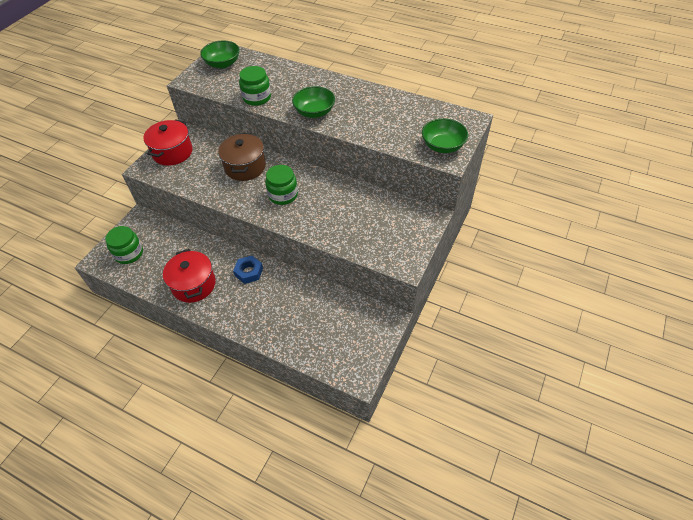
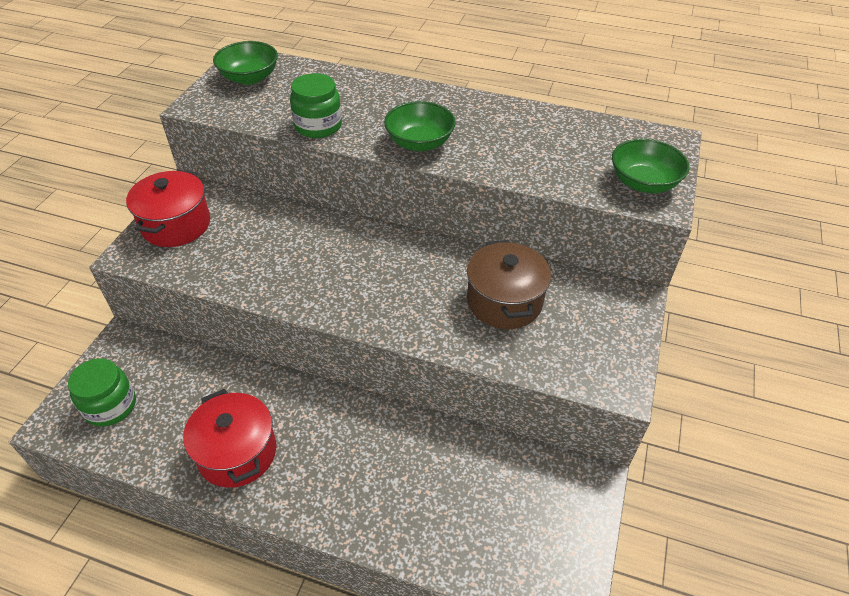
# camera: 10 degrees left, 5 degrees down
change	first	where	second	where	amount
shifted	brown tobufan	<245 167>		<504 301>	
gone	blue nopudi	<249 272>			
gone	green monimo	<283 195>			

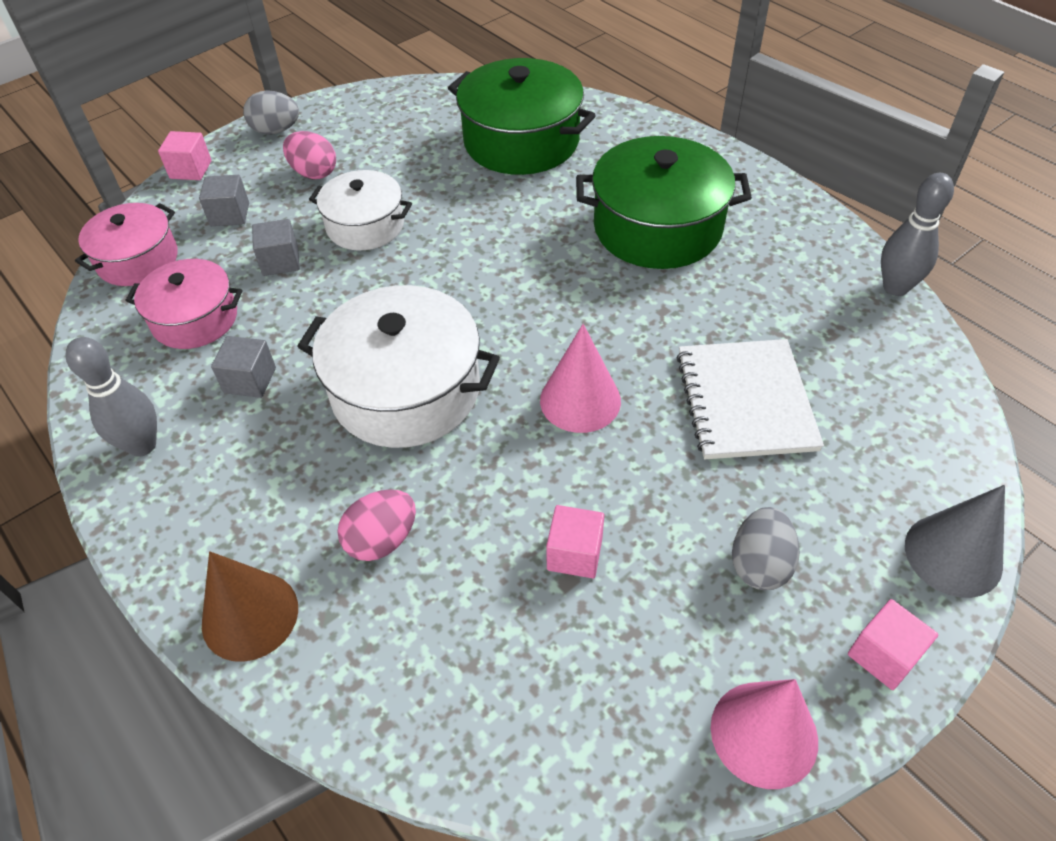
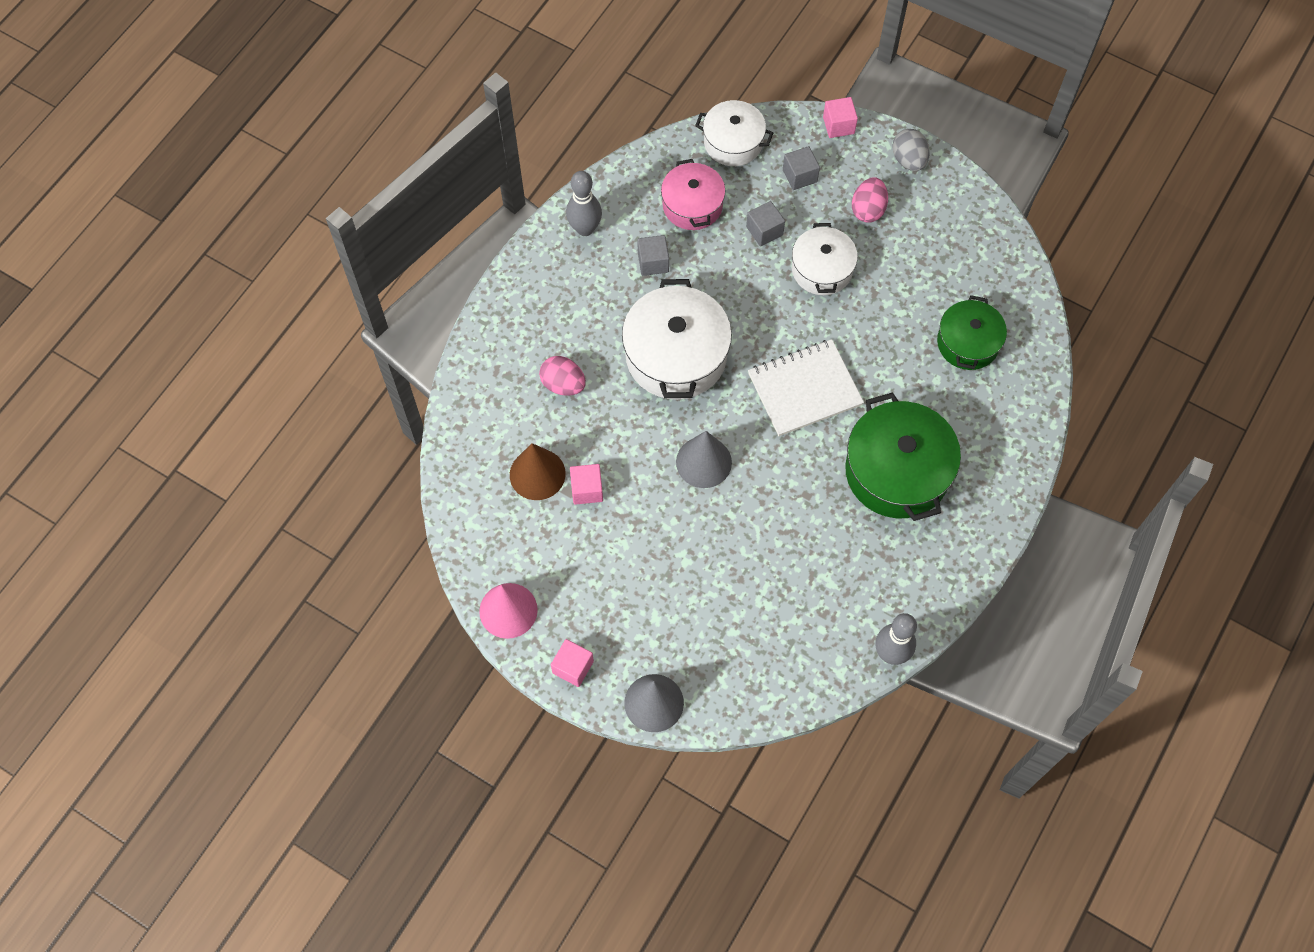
# camera: 70 degrees right, 15 degrees up
change	first	where	second	where	amount
shifted	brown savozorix	<250 615>		<537 474>	
repainted	pink savozorix	<580 400>	grey savozorix	<703 462>	
repainted	pink tobufan	<138 260>	white tobufan	<733 142>	
shifted	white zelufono	<745 401>		<804 389>	
scaled	green tobufan	<521 141>		<968 343>	x0.62
gone	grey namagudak	<759 564>			

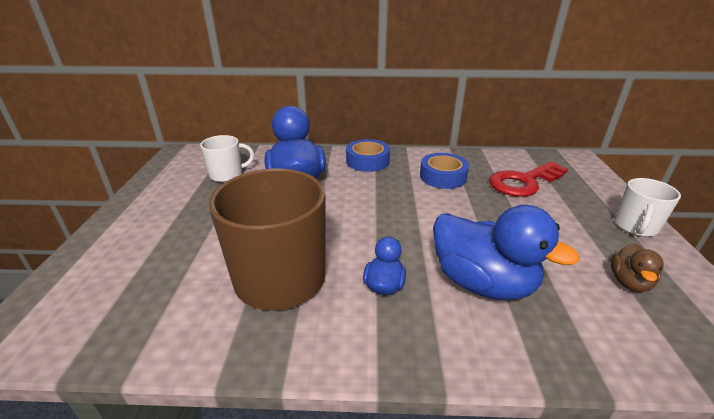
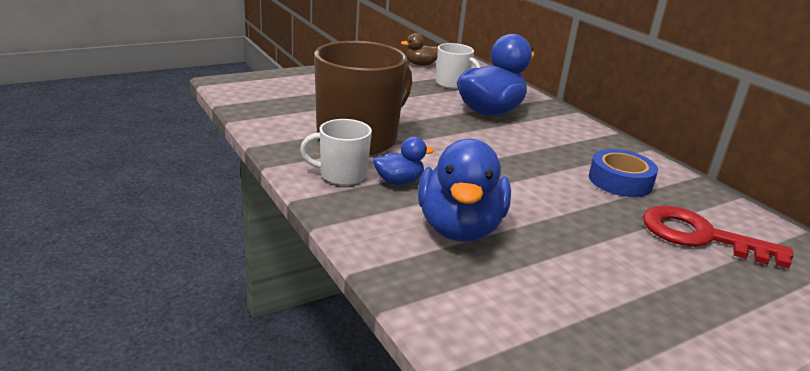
# camera: 55 degrees right, 5 degrees down
change	first	where	second	where	amount
shifted	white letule	<635 227>		<342 175>	
shifted	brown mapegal	<629 282>		<421 64>	
gone	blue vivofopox	<367 161>			

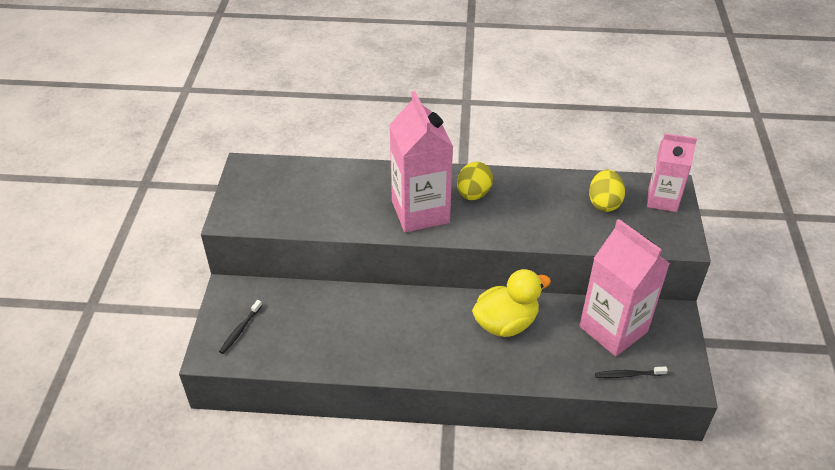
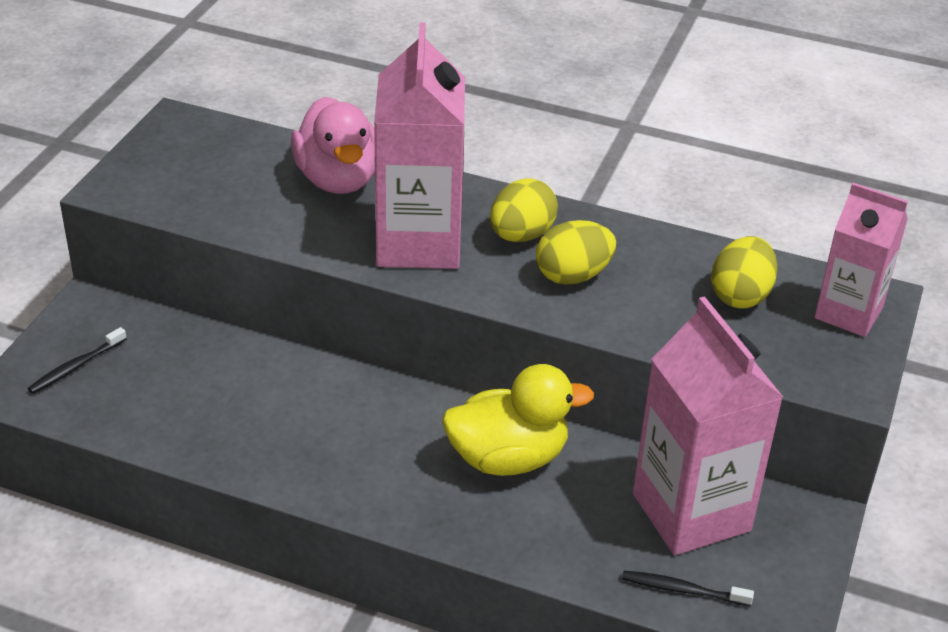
# camera: 15 degrees right, 5 degrees down
change	first	where	second	where	amount
new			pink mapegal	<338 179>	
new			yellow namagudak	<573 276>	

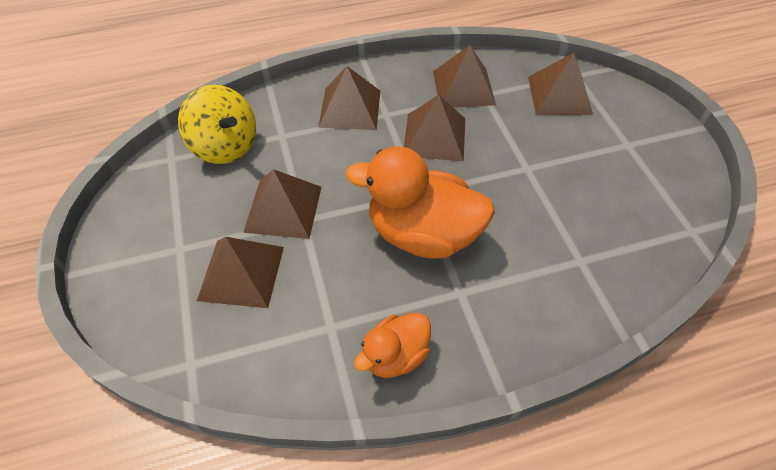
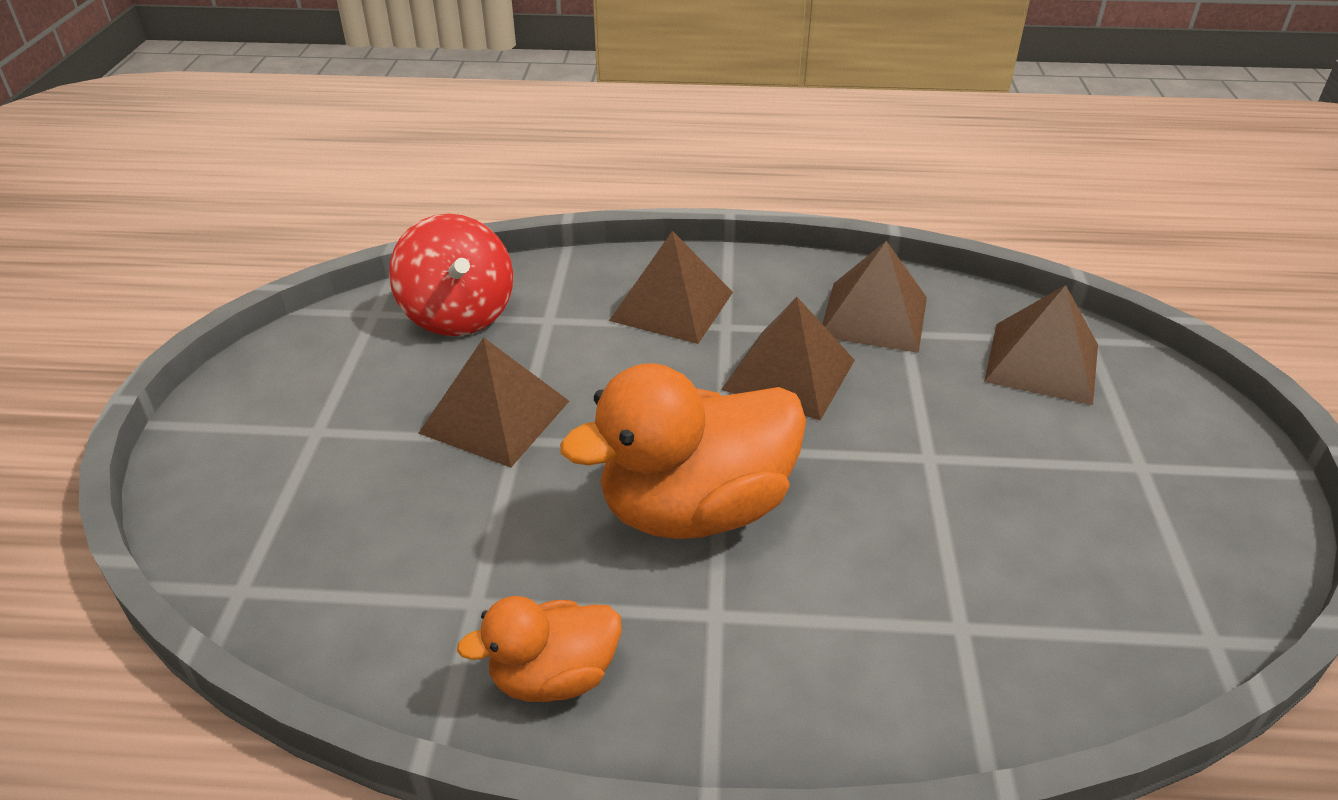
# camera: 20 degrees right, 15 degrees down
change	first	where	second	where	amount
repainted	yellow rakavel	<225 146>	red rakavel	<458 315>	
rotated	orange mapegal	<422 234>		<695 508>	60 degrees counterclockwise
gone	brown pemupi	<241 273>			

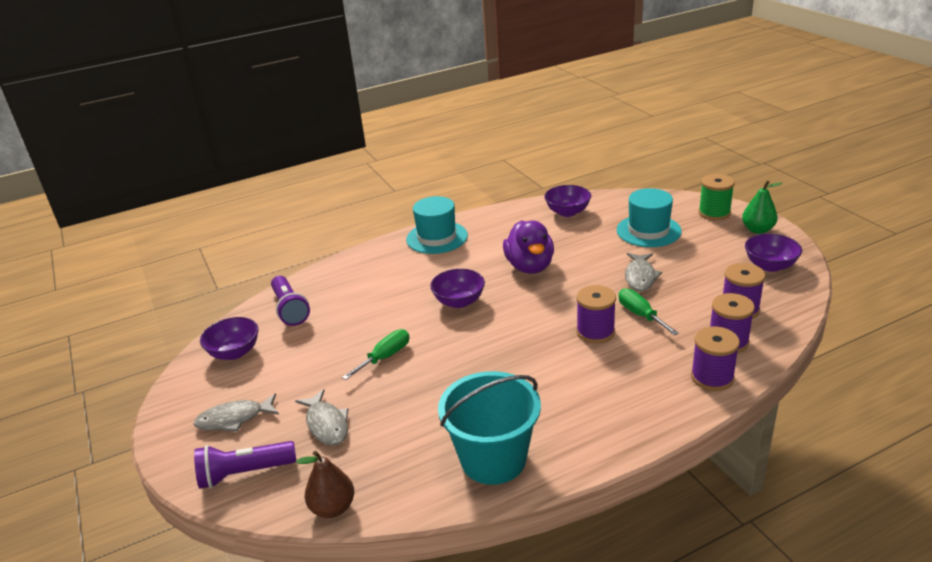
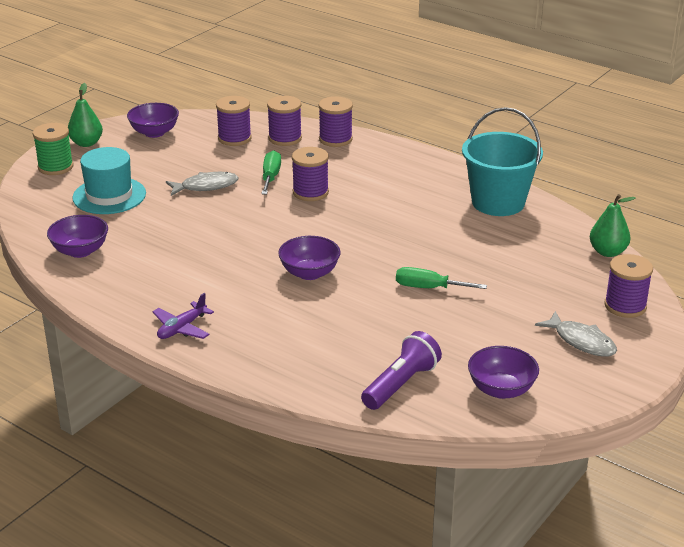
# camera: 120 degrees left, 0 degrees up
change	first	where	second	where	amount
swapped	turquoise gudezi	<437 237>	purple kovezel	<182 328>	
rotated	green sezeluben	<640 315>		<270 177>	150 degrees clockwise
repainted	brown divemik	<333 508>	green divemik	<607 252>	
swapped	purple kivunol	<245 473>	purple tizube	<625 306>	
gone	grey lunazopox	<326 424>			
gone	purple mapegal	<530 266>			

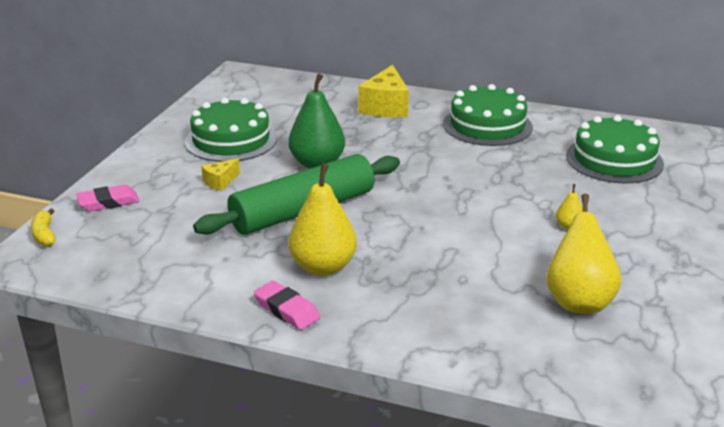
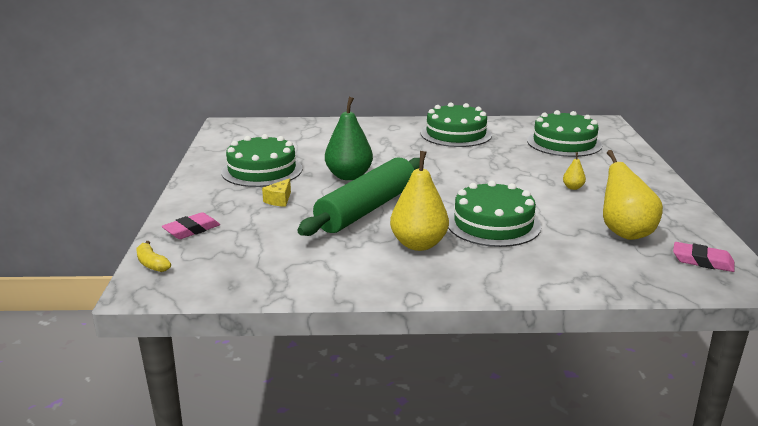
# camera: 20 degrees left, 5 degrees down
change	first	where	second	where	amount
new			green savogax	<493 224>	
shifted	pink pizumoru	<287 310>		<702 261>	
gone	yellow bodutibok	<386 107>			

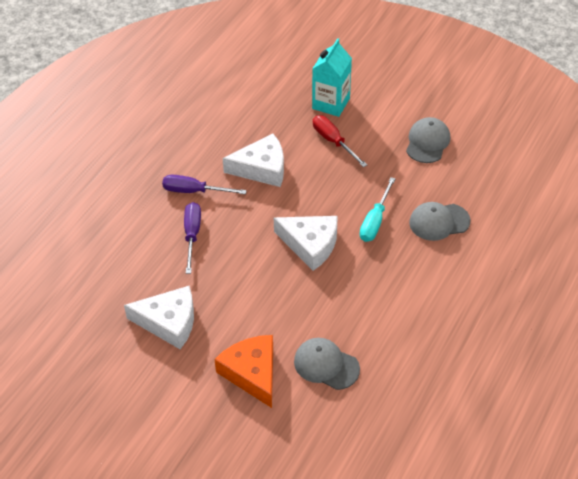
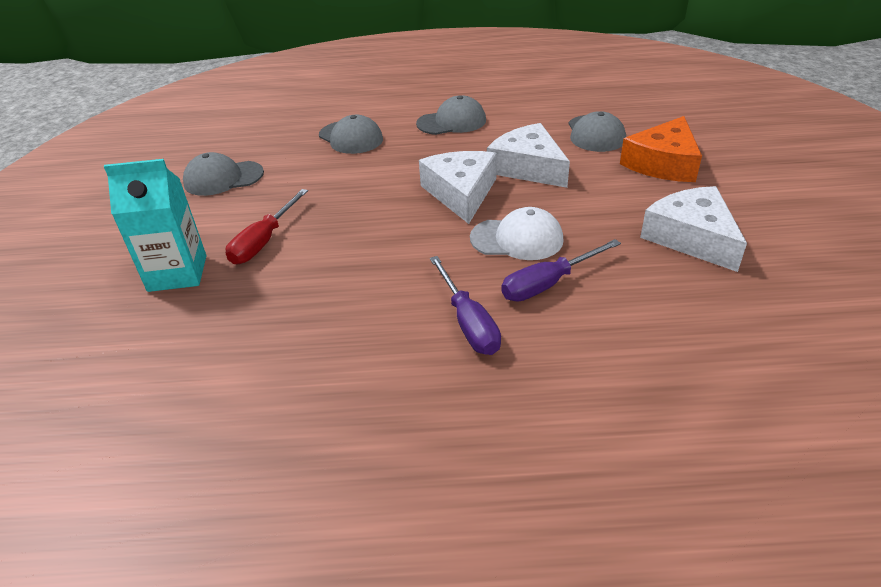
# camera: 120 degrees left, 10 degrees down
change	first	where	second	where	amount
new			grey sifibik	<452 122>	
new			white sifibik	<517 239>	
shifted	white bodutibok	<261 168>		<528 167>	
gone	turquoise sezeluben	<375 221>			

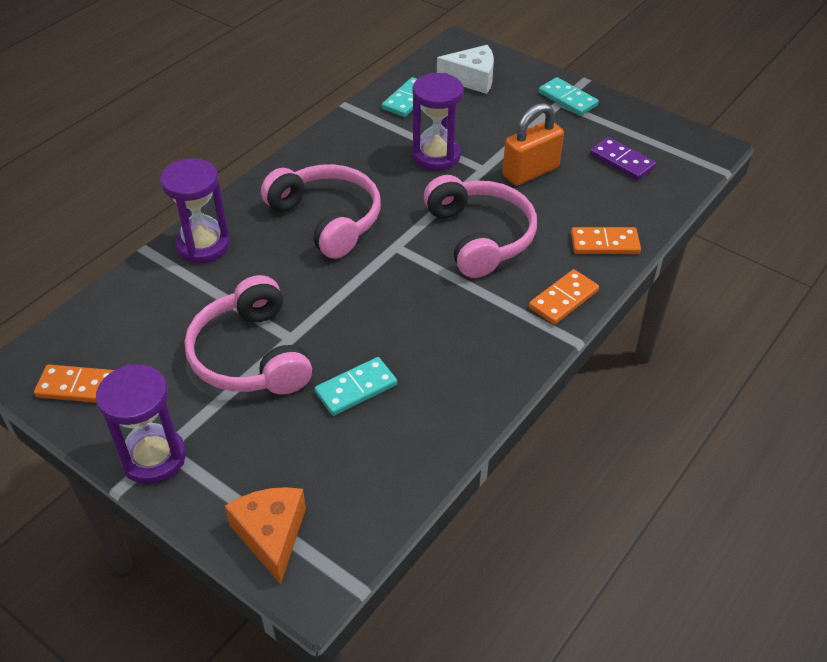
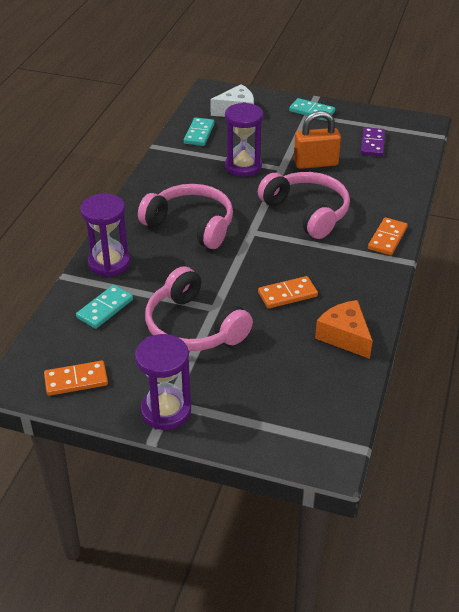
# camera: 20 degrees left, 5 degrees down
change	first	where	second	where	amount
shifted	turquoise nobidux	<356 389>		<105 309>	
shifted	orange nobidux	<604 243>		<287 294>	
rotated	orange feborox	<530 172>		<315 163>	45 degrees clockwise
shifted	orange bodutibok	<271 535>		<344 336>	
rotated	purple nobidux	<622 161>		<372 144>	75 degrees clockwise

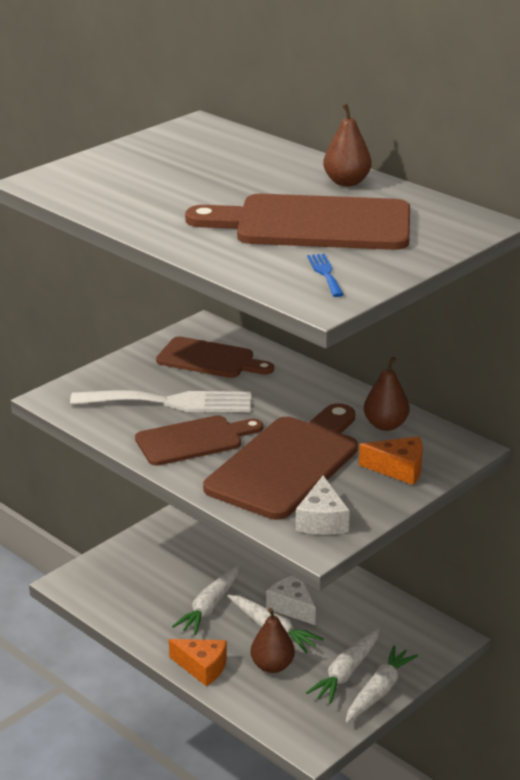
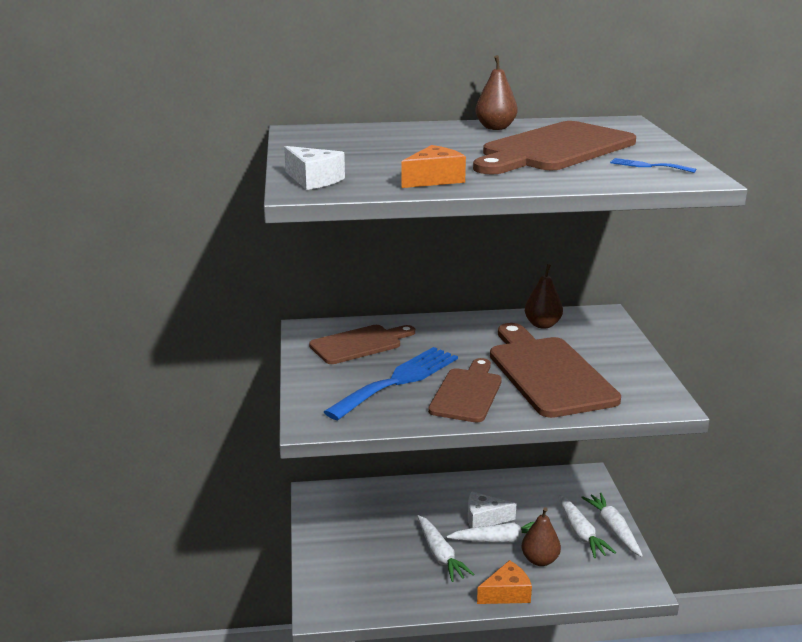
# camera: 50 degrees left, 5 degrees down
change	first	where	second	where	amount
shifted	white bodutibok	<322 520>		<313 180>	
repainted	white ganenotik	<171 402>	blue ganenotik	<398 381>	
shifted	orange bodutibok	<398 469>		<434 179>	

